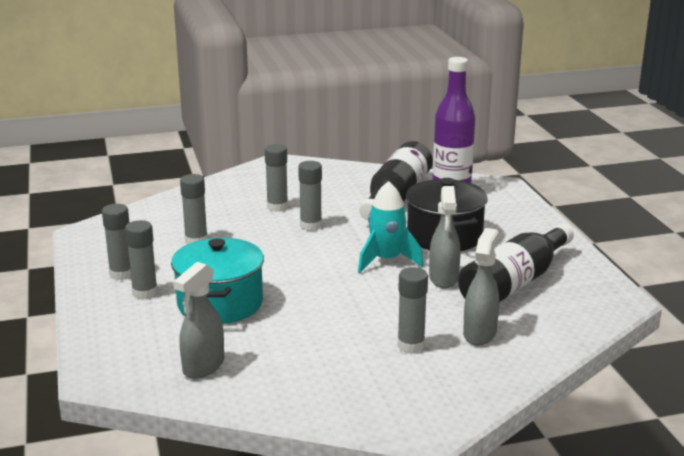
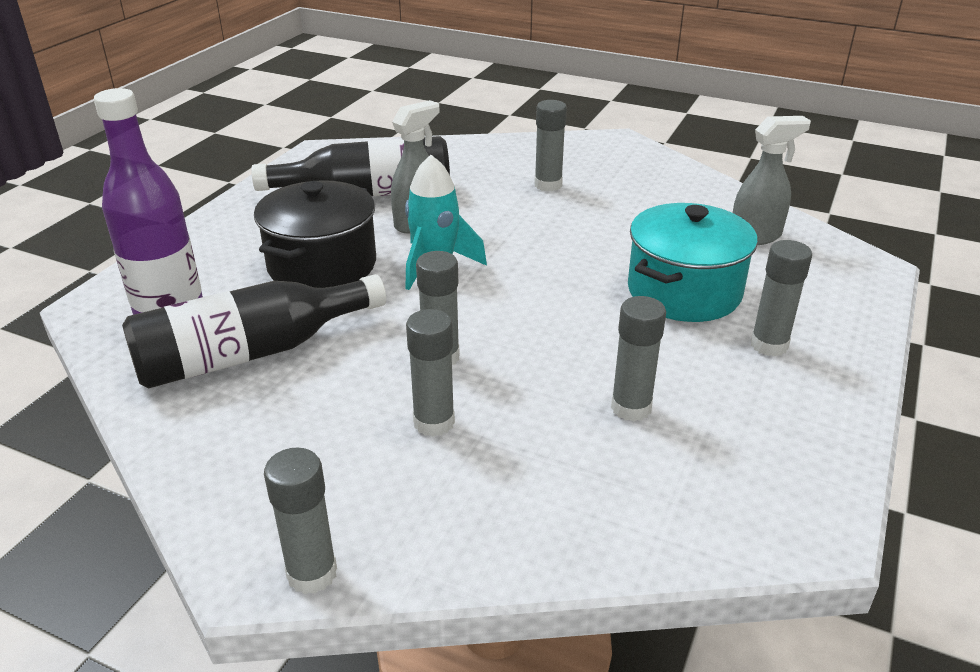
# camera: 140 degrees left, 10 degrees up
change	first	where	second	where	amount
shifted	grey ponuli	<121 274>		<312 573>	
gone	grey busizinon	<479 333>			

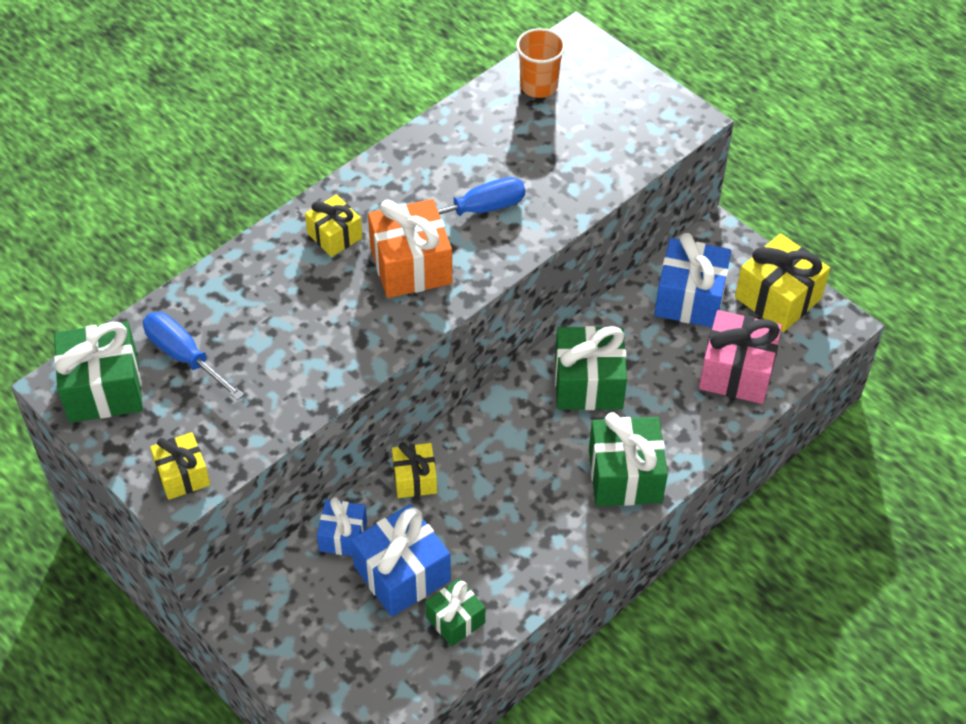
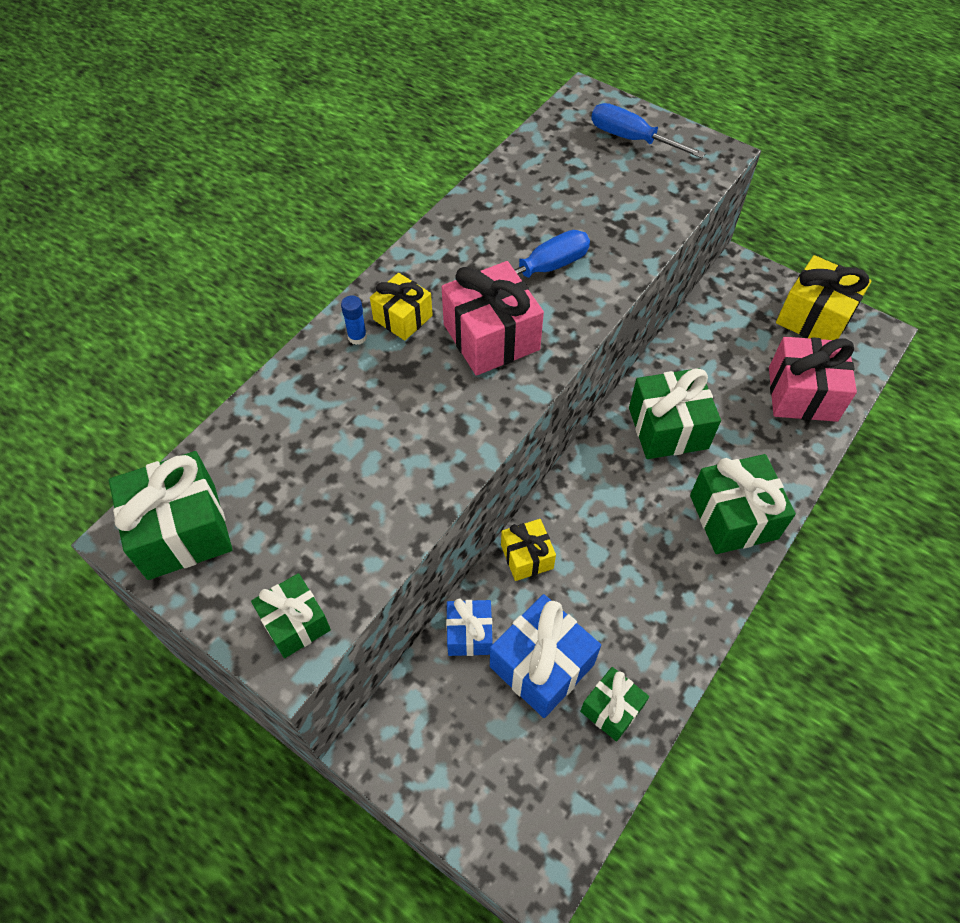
# camera: 10 degrees left, 5 degrees up
change	first	where	second	where	amount
repainted	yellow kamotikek	<182 475>	green kamotikek	<295 623>	
new			blue ponuli	<357 337>	
repainted	orange kamotikek	<411 266>	pink kamotikek	<491 337>	
shifted	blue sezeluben	<184 356>		<631 139>	
gone	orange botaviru	<538 86>			
gone	blue kamotikek	<690 298>			

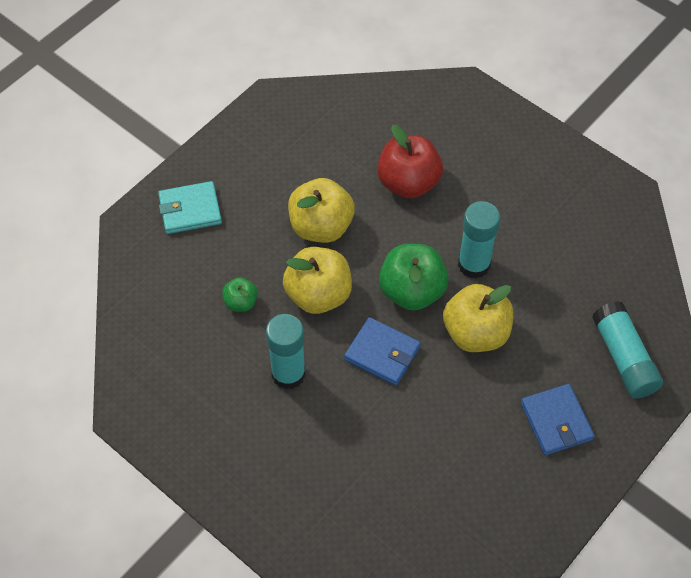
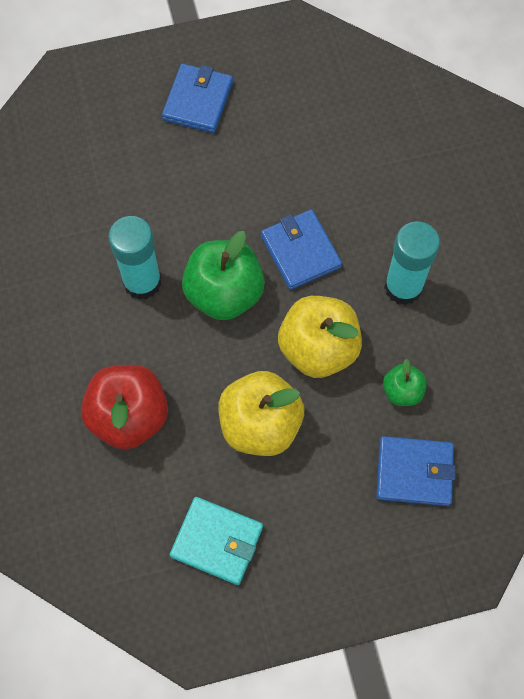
# camera: 145 degrees left, 10 degrees up
change	first	where	second	where	amount
shifted	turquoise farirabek	<190 210>		<217 541>	
new			blue farirabek	<414 472>	
gone	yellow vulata	<476 333>			
gone	turquoise ponuli	<623 358>			

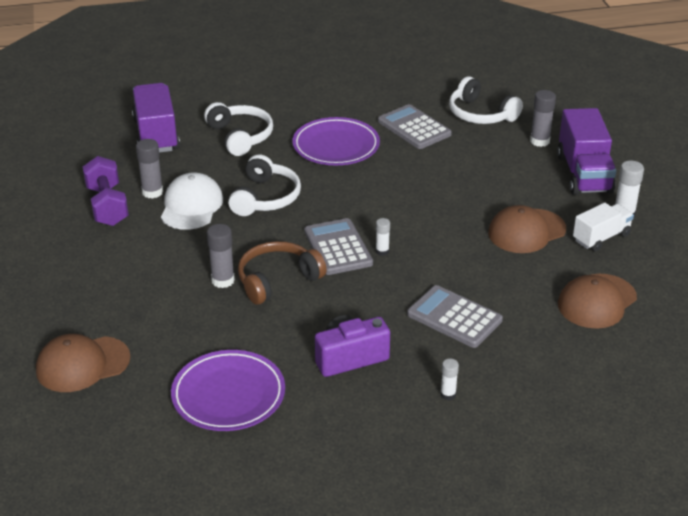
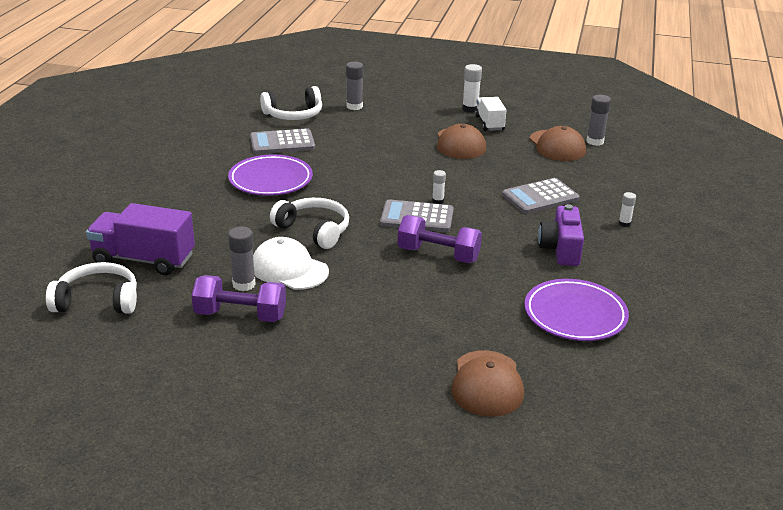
# camera: 65 degrees left, 5 degrees down
change	first	where	second	where	amount
shifted	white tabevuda	<240 136>		<98 300>	
swapped	brown tabevuda	<277 280>	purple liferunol	<438 255>	
shifted	grey ponuli	<223 280>		<595 141>	
gone	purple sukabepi	<584 174>			

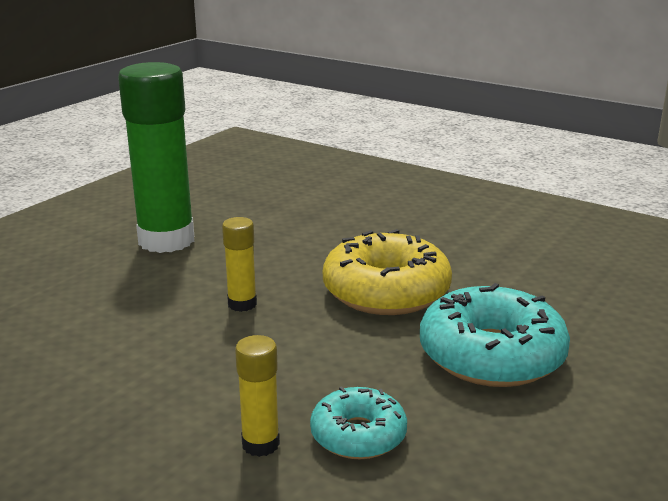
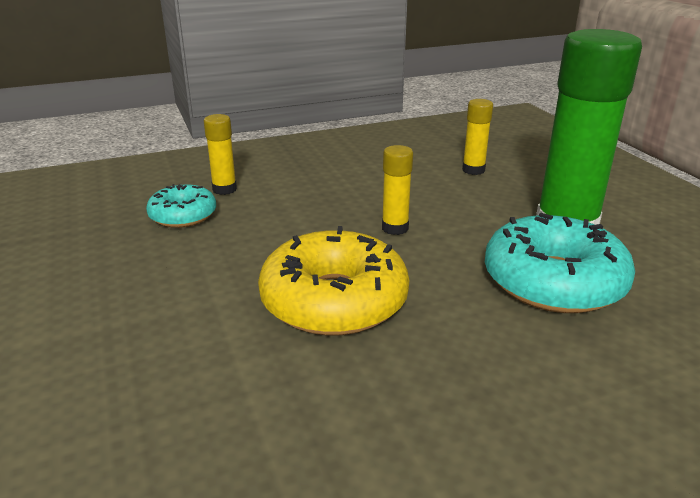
# camera: 125 degrees right, 5 degrees up
change	first	where	second	where	amount
new			yellow ponuli	<473 170>	
shifted	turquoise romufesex	<491 355>		<553 281>	

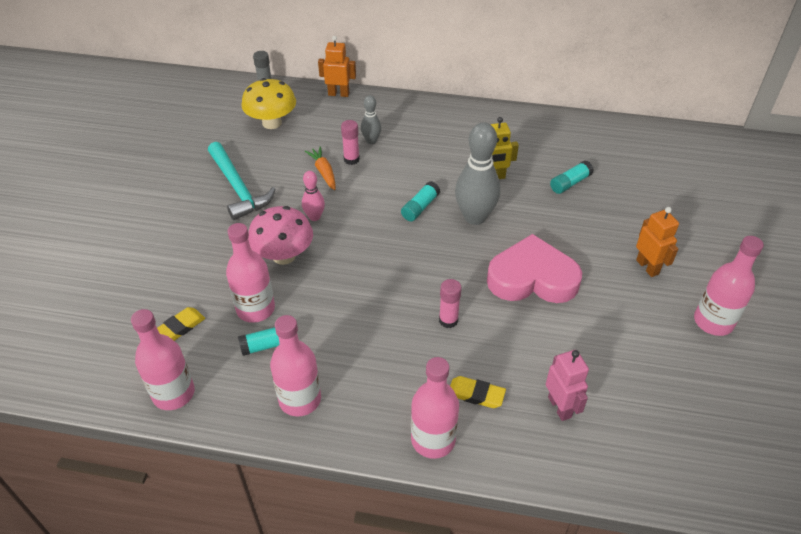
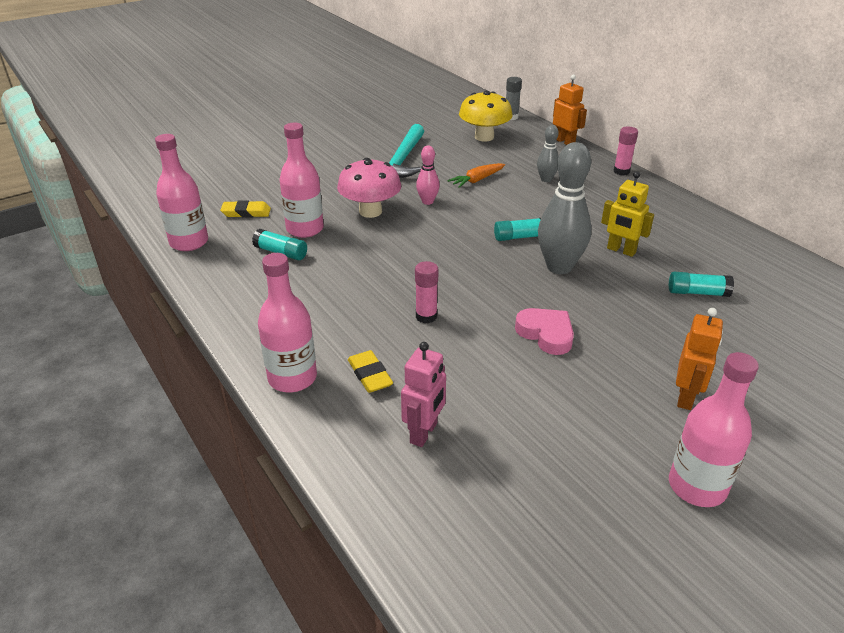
# camera: 45 degrees right, 10 degrees down
change	first	where	second	where	amount
rotated	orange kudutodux	<323 172>		<477 180>	150 degrees counterclockwise
scaled	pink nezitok	<532 278>		<546 334>	x0.58
shifted	pink ponuli	<351 159>		<621 171>	
gone	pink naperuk	<300 399>			

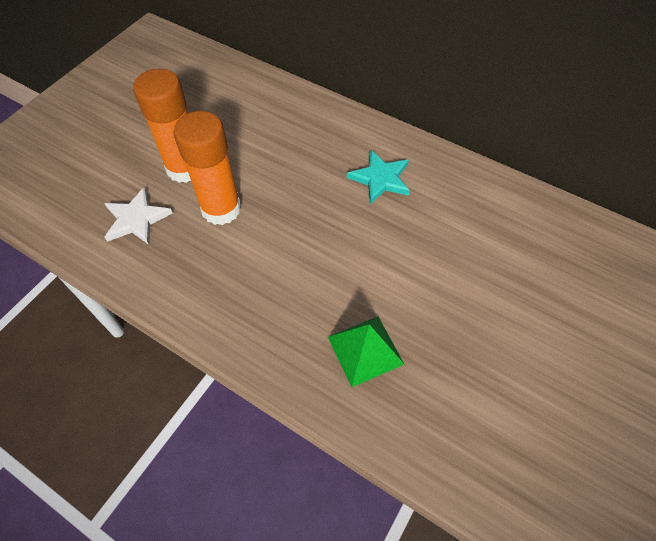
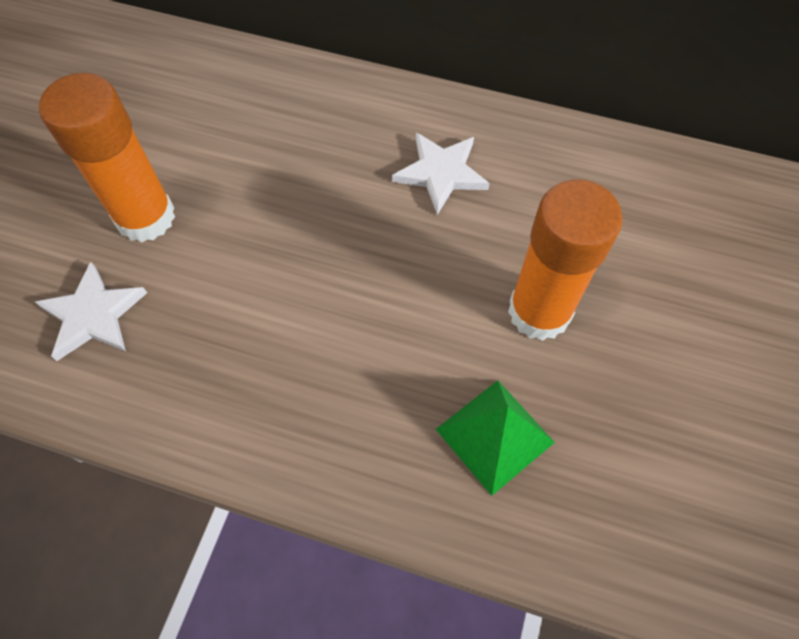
# camera: 15 degrees left, 5 degrees up
change	first	where	second	where	amount
repainted	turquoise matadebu	<380 179>	white matadebu	<441 173>	
shifted	orange ponuli	<221 209>		<539 312>	

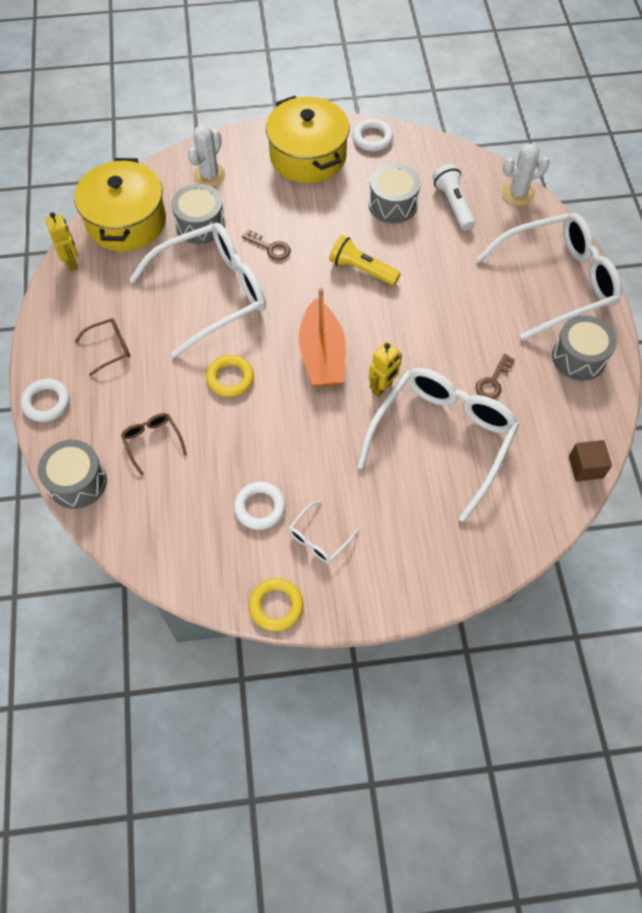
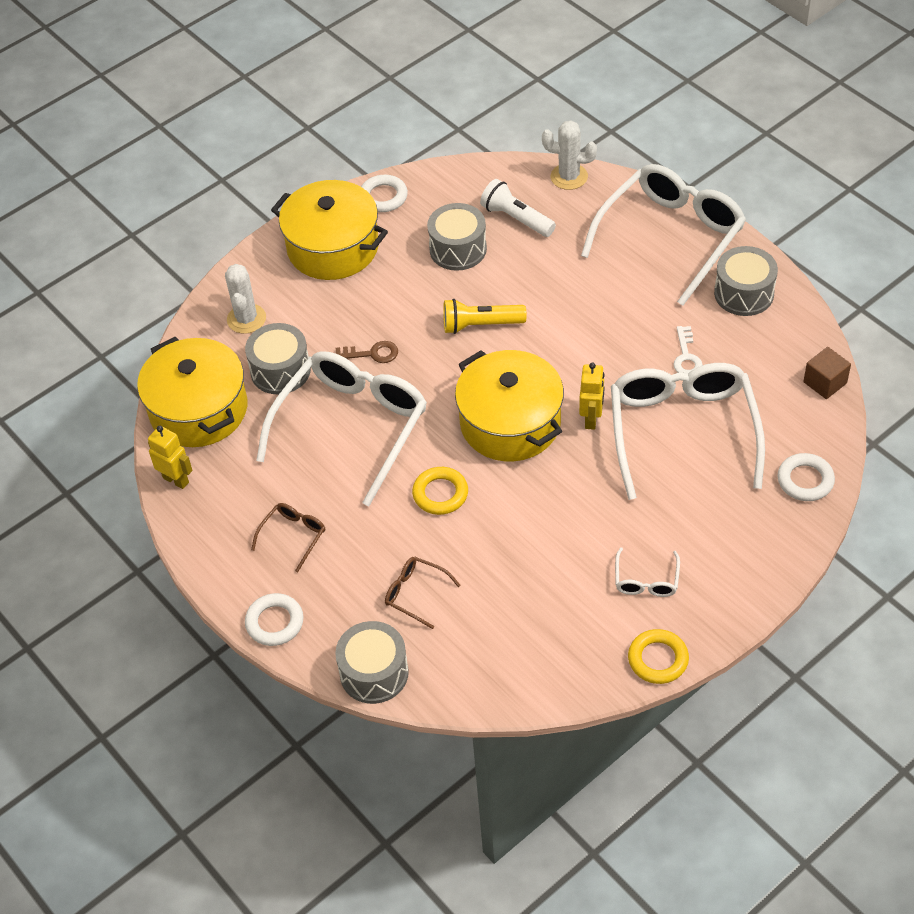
# camera: 30 degrees left, 10 degrees down
change	first	where	second	where	amount
swapped	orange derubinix	<322 355>	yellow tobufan	<510 423>	
rotated	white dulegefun	<518 194>		<569 177>	60 degrees clockwise
repainted	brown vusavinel	<493 381>	white vusavinel	<686 357>	
shifted	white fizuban	<260 507>		<805 480>	

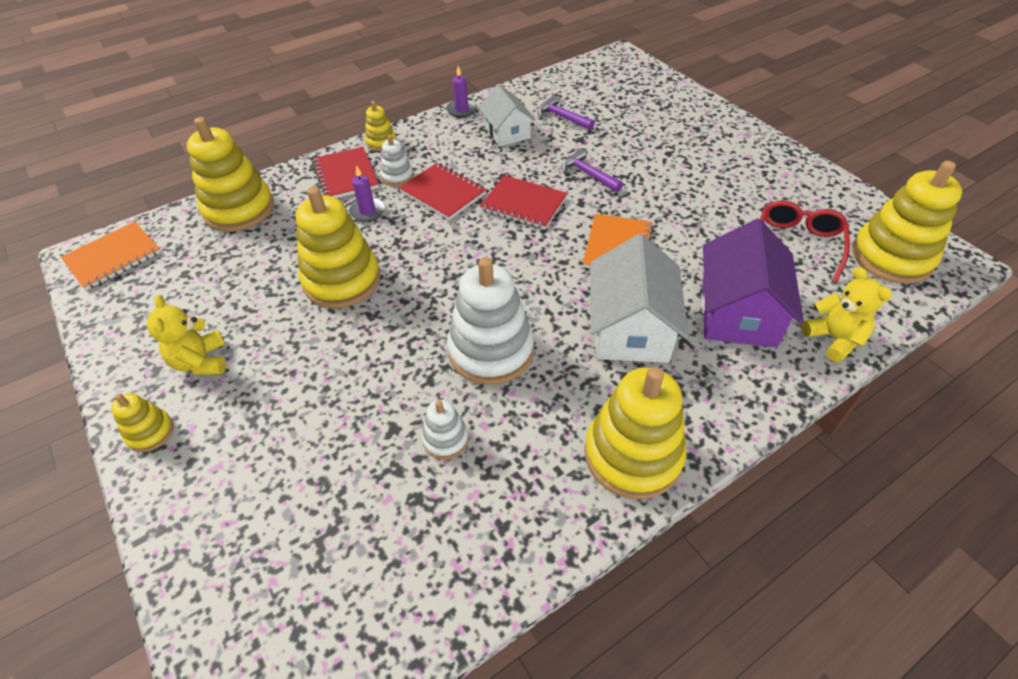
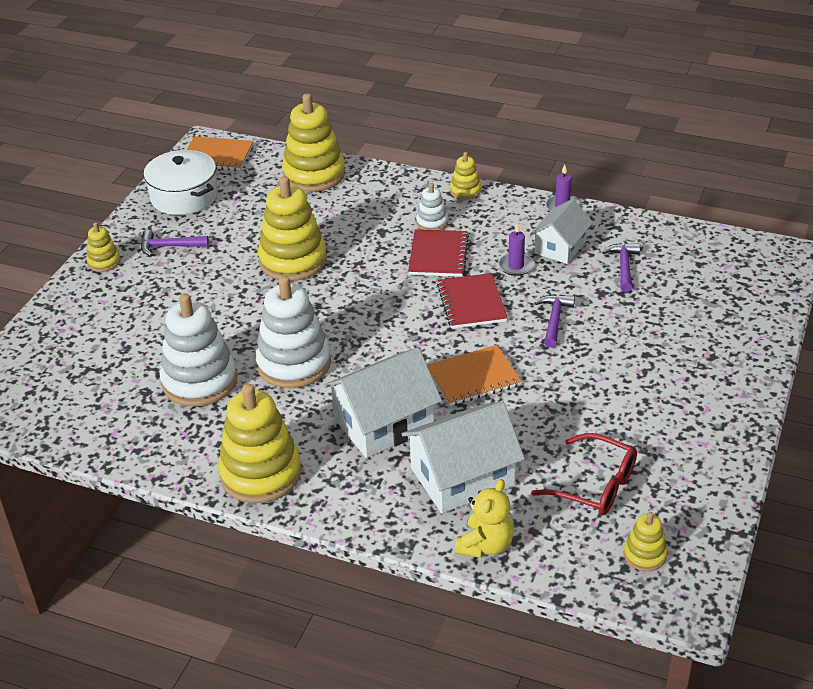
# camera: 55 degrees right, 10 degrees down
change	first	where	second	where	amount
swapped	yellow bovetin	<201 361>	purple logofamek	<169 247>	
new			white tobufan	<184 196>	
scaled	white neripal	<445 439>		<199 381>	x2.06
repainted	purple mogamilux	<738 312>	white mogamilux	<462 477>	
shifted	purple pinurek	<367 211>		<516 266>	
rotated	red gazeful	<797 245>		<594 485>	45 degrees clockwise
scaled	yellow neripal	<891 257>		<644 555>	x0.49
gone	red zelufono	<346 175>			

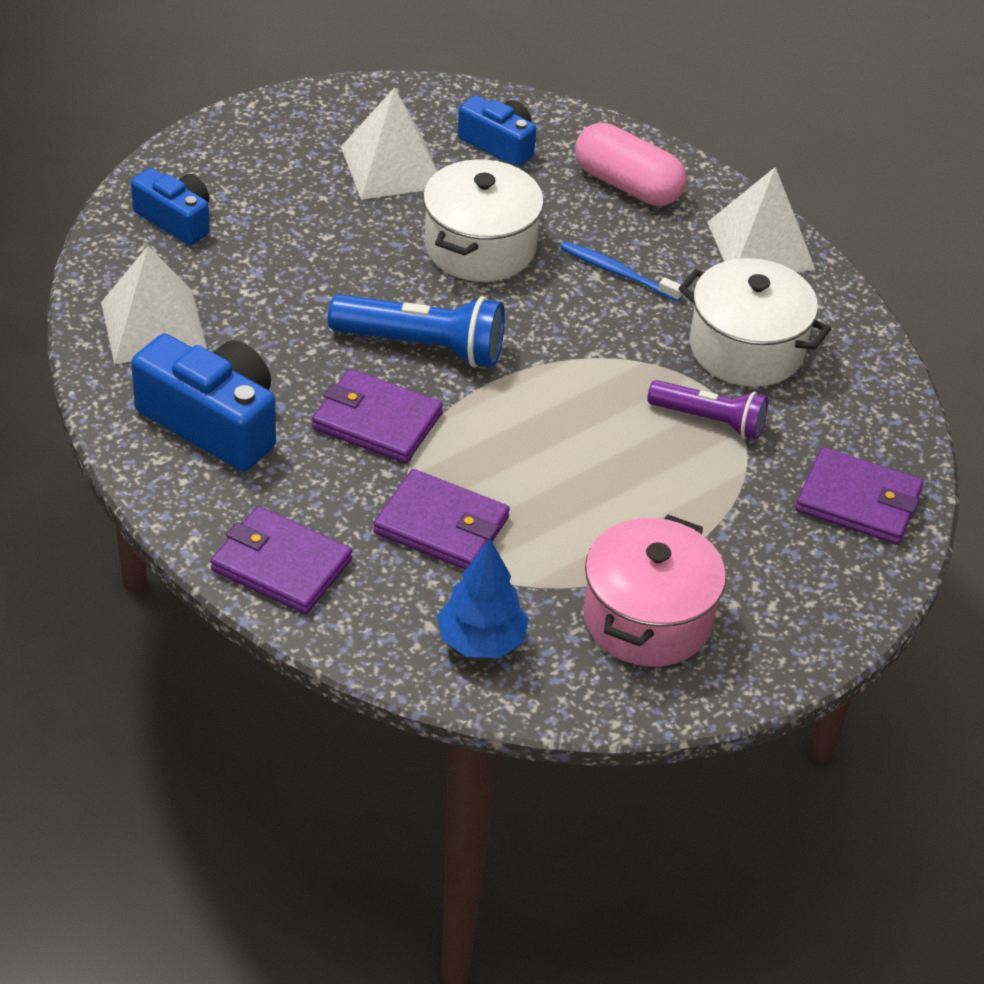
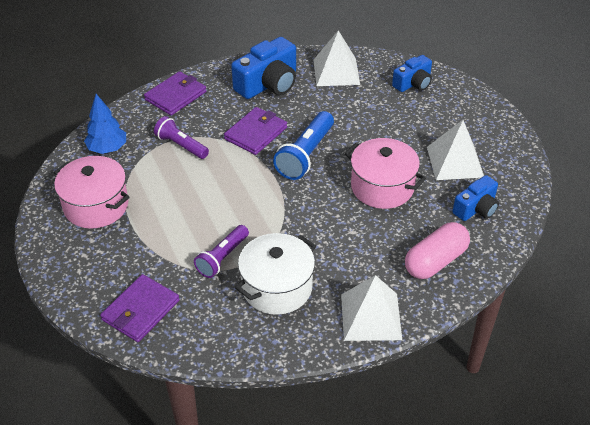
# camera: 105 degrees right, 0 degrees up
change	first	where	second	where	amount
swapped	purple farirabek	<441 525>	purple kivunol	<181 145>	
repainted	white tobufan	<480 247>	pink tobufan	<382 187>	
gone	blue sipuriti	<618 273>			

